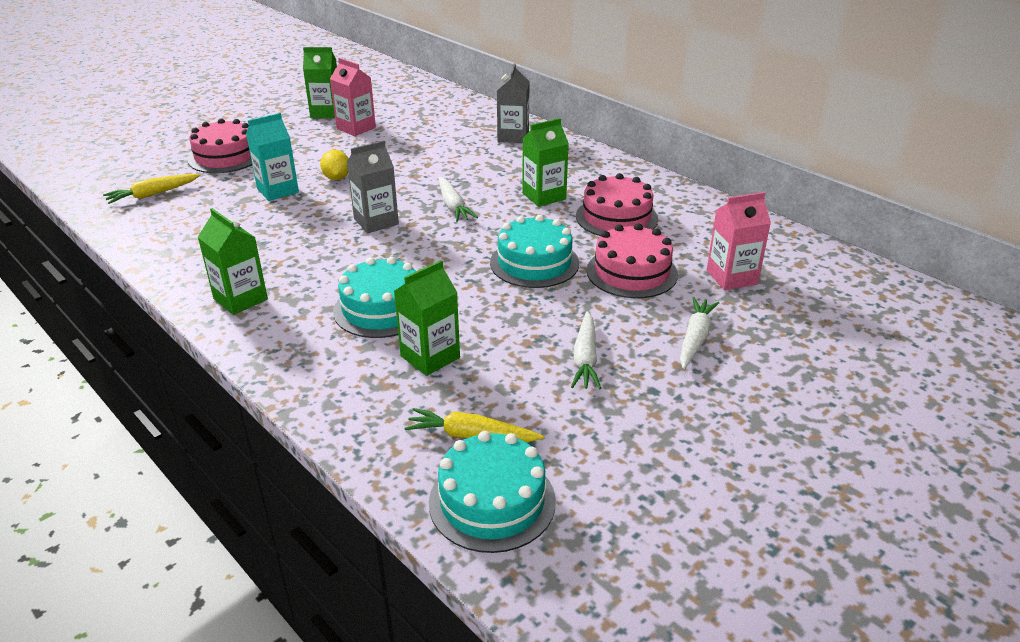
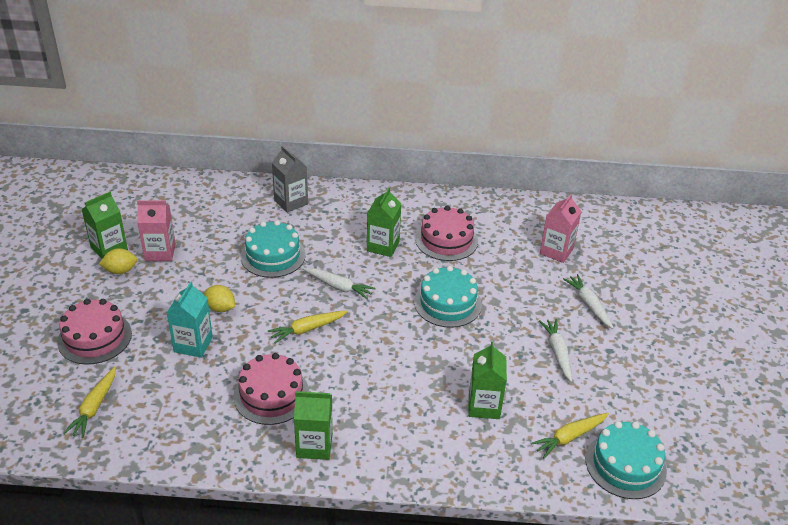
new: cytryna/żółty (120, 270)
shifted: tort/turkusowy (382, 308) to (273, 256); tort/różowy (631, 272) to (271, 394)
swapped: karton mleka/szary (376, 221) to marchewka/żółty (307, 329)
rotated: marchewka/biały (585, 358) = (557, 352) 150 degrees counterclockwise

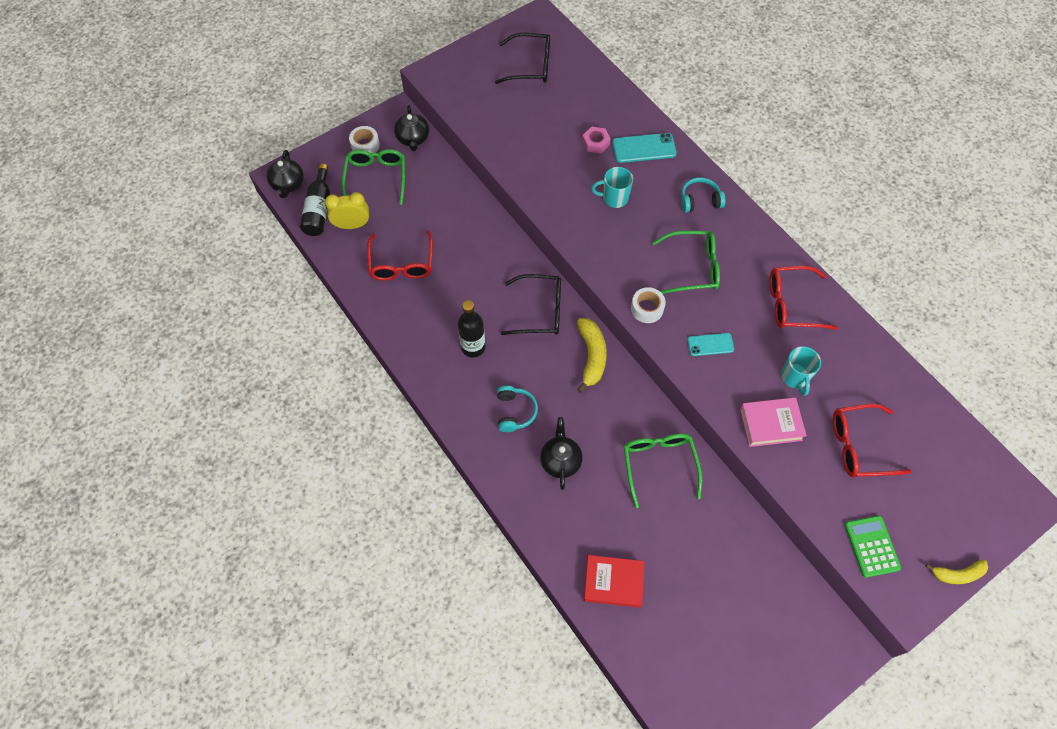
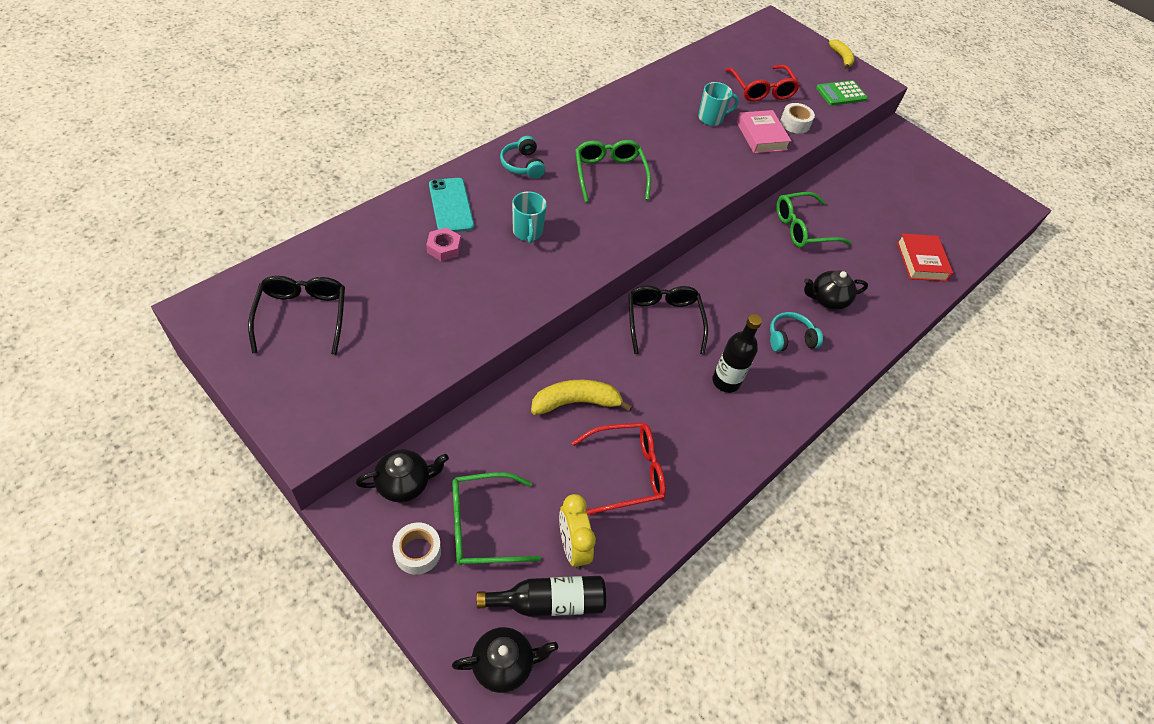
gone: telefon/turkusowy (710, 344); okulary/czerwony (791, 304)
shifted: banan/żółty (591, 356) to (576, 402); taśma klejąca/biały (647, 308) to (795, 123)

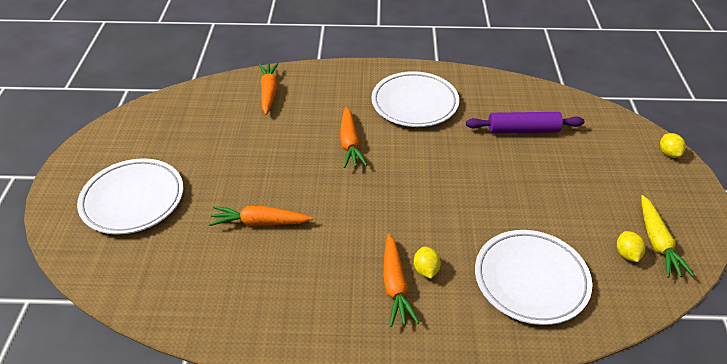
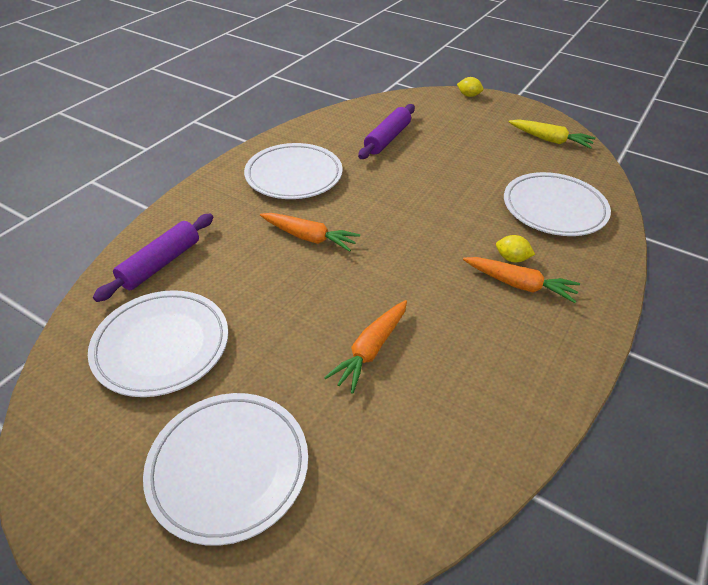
gone: cytryna/żółty (626, 254)
new: talerz/biały (162, 346)
swapped: marchewka/pomarańczowy (269, 92) to wałek do ciasta/fioletowy (160, 264)

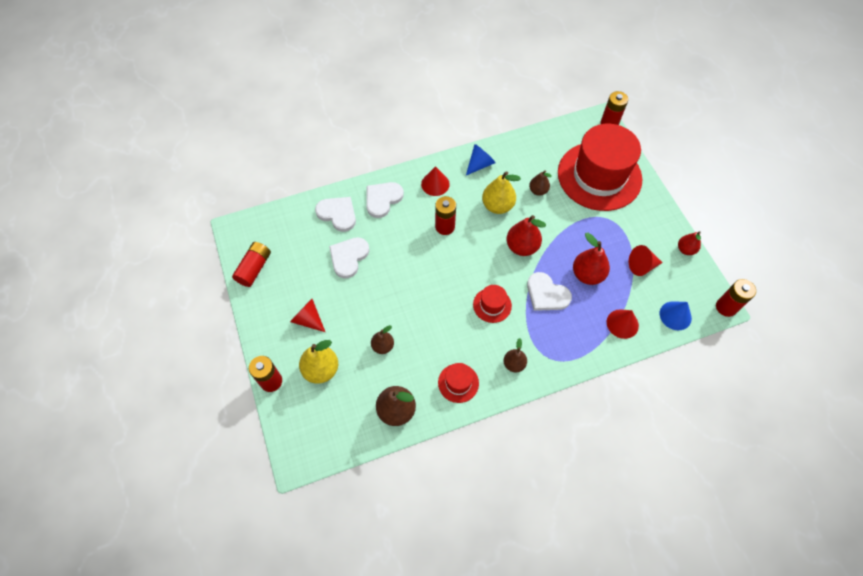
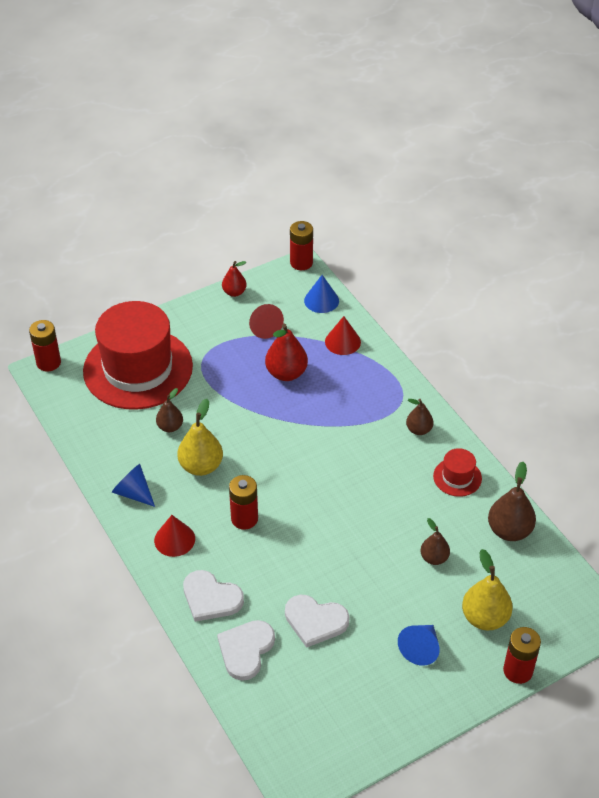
gone: bateria/czerwony (254, 268); kapelusz/czerwony (492, 305); gruszka/czerwony (522, 247); serce/biały (546, 294)
repainted: stożek/czerwony (308, 319) to stożek/niebieski (420, 649)

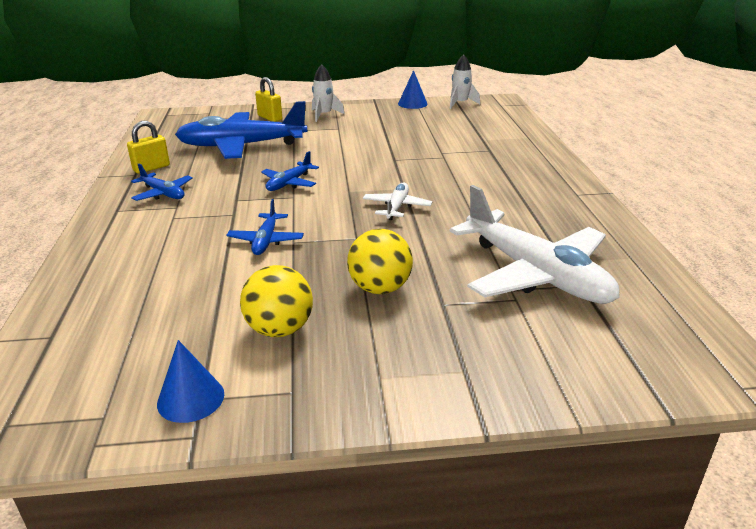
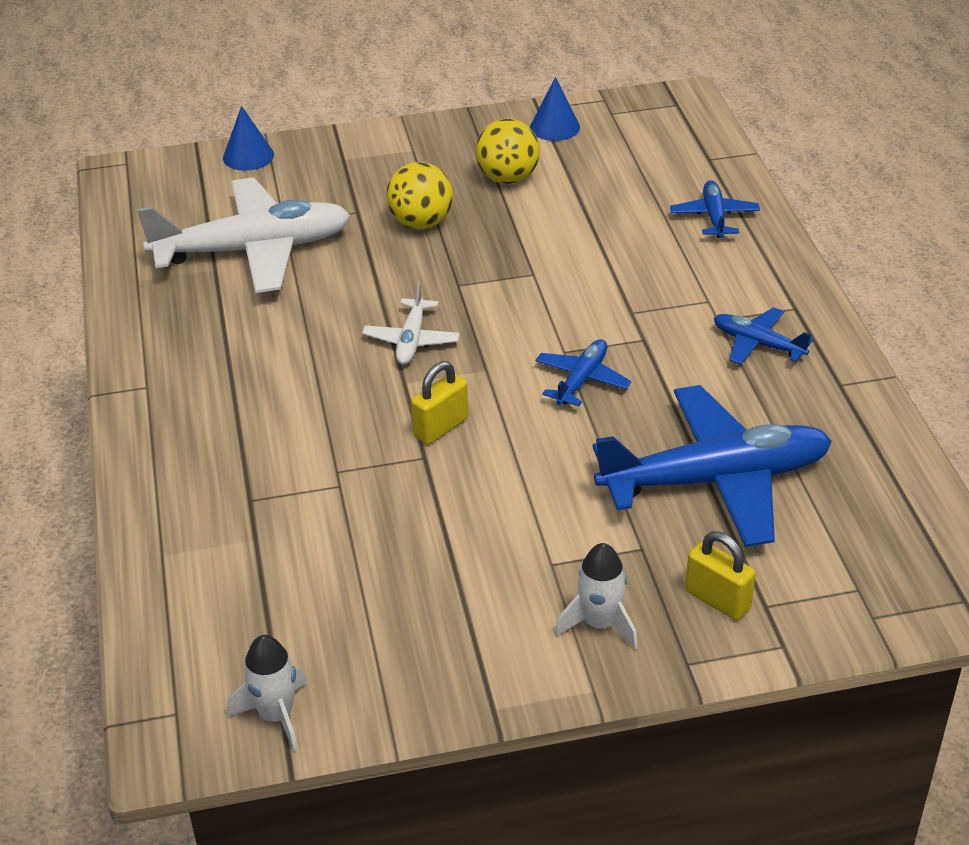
shifted: kłódka/żółty (151, 168) to (441, 427); samolot/niebieski (266, 241) to (714, 217); stożek/niebieski (412, 104) to (248, 156)
rotated: samolot/biały (536, 274) = (254, 250) 120 degrees clockwise

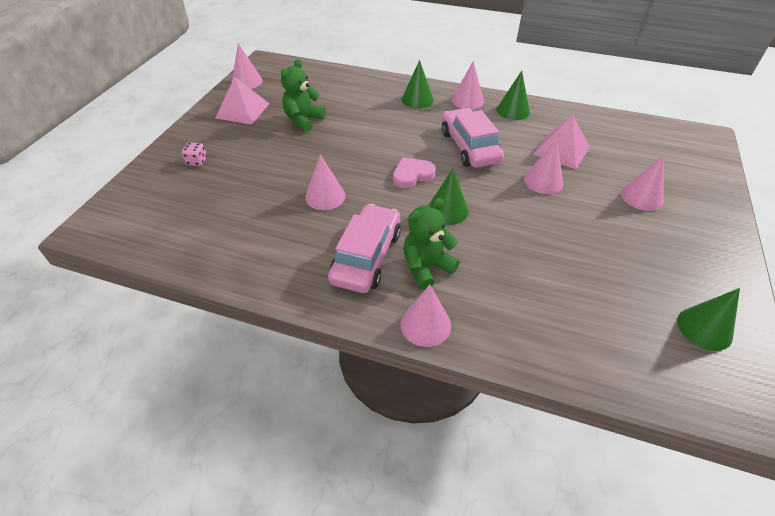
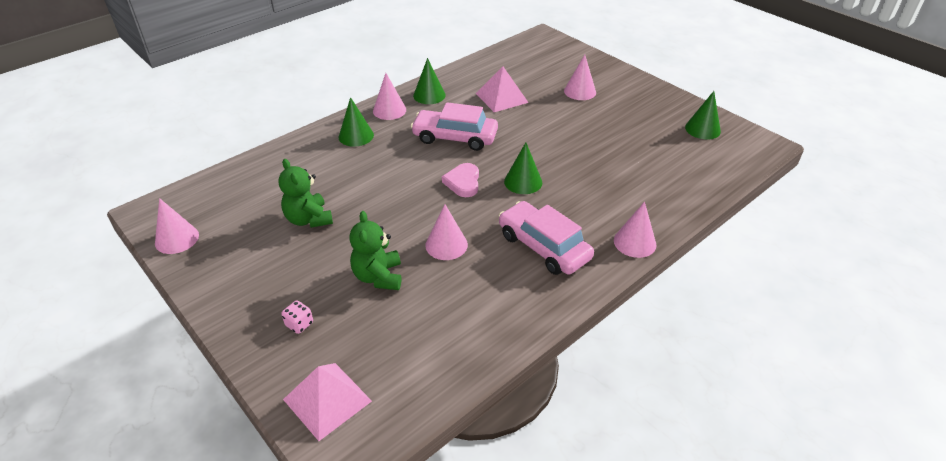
gone: stożek/różowy (543, 181)
shifted: piramida/różowy (243, 110) to (327, 400); miś/zielony (426, 267) to (378, 277)

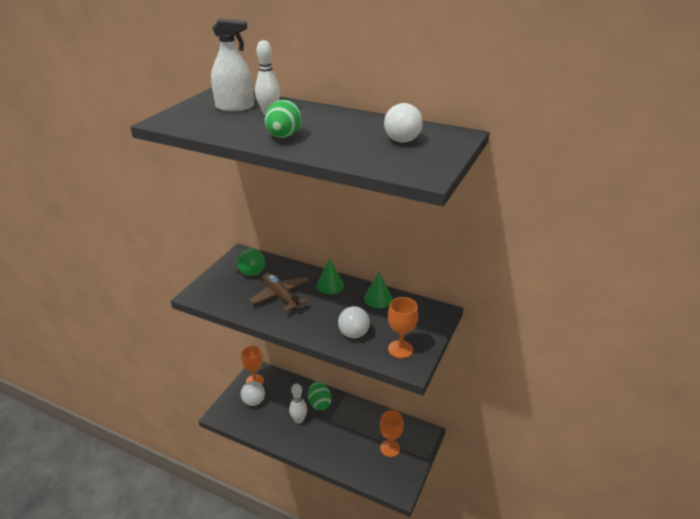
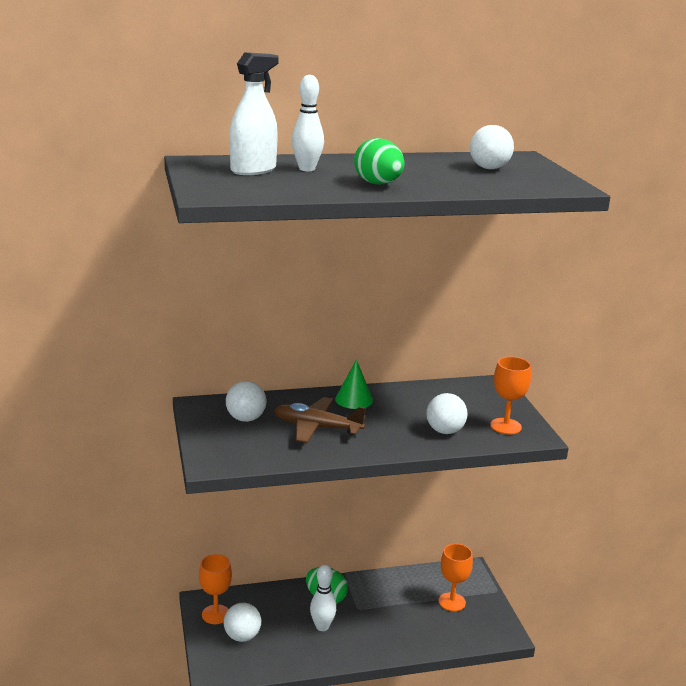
gone: stożek/zielony (378, 299)
repainted: piłka/zielony (252, 273) to piłka/biały (246, 418)

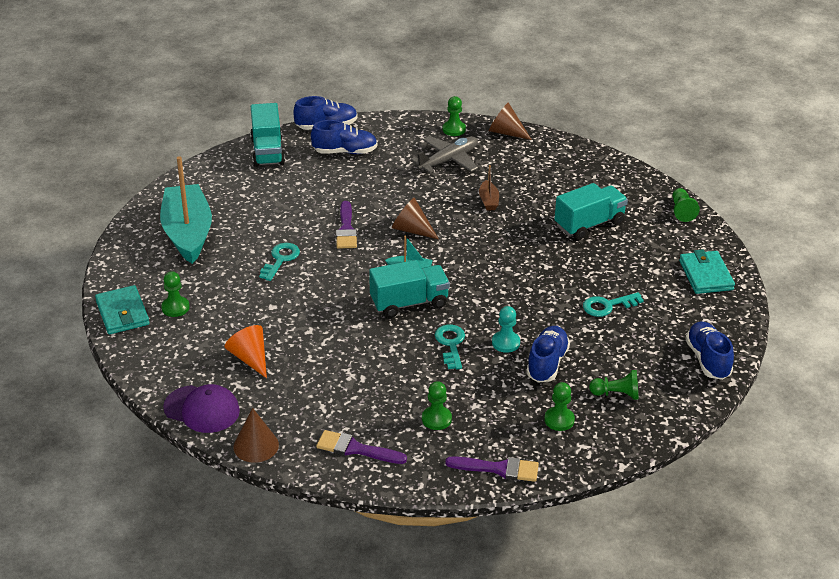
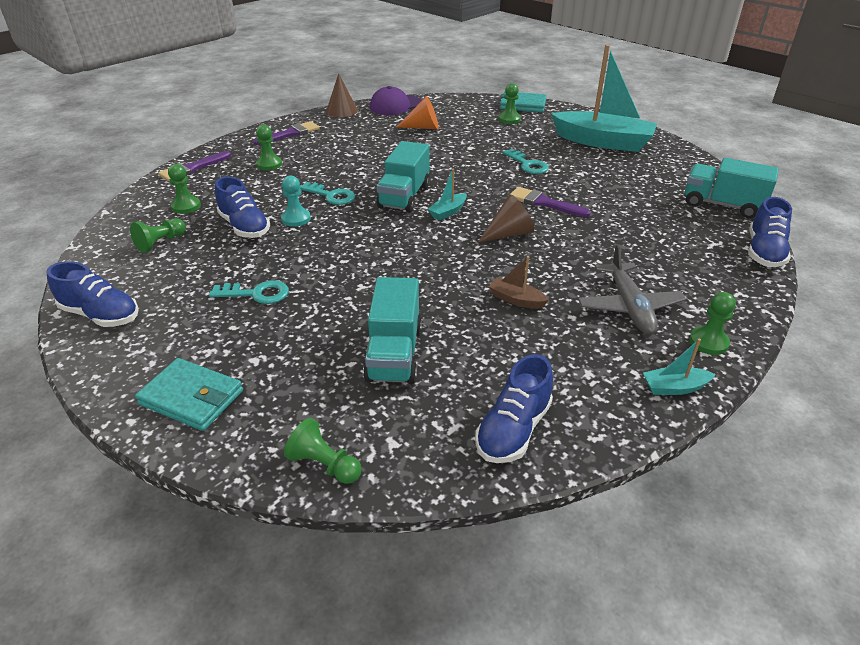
shifted: but/niebieski (345, 152) to (513, 430)
swapped: stożek/brązowy (506, 132) to łódka/turkusowy (674, 387)
rotated: klucz/turkusowy (607, 306) = (256, 294) 75 degrees clockwise

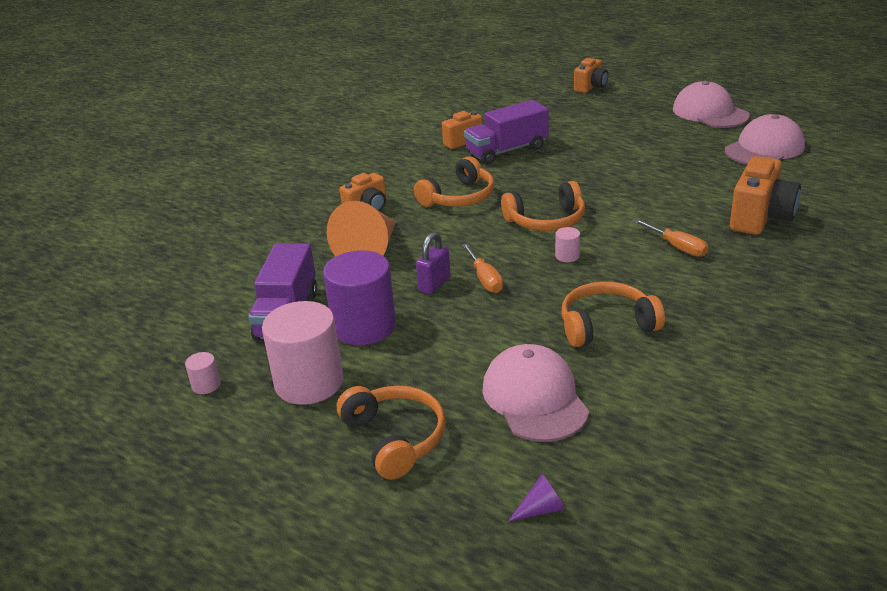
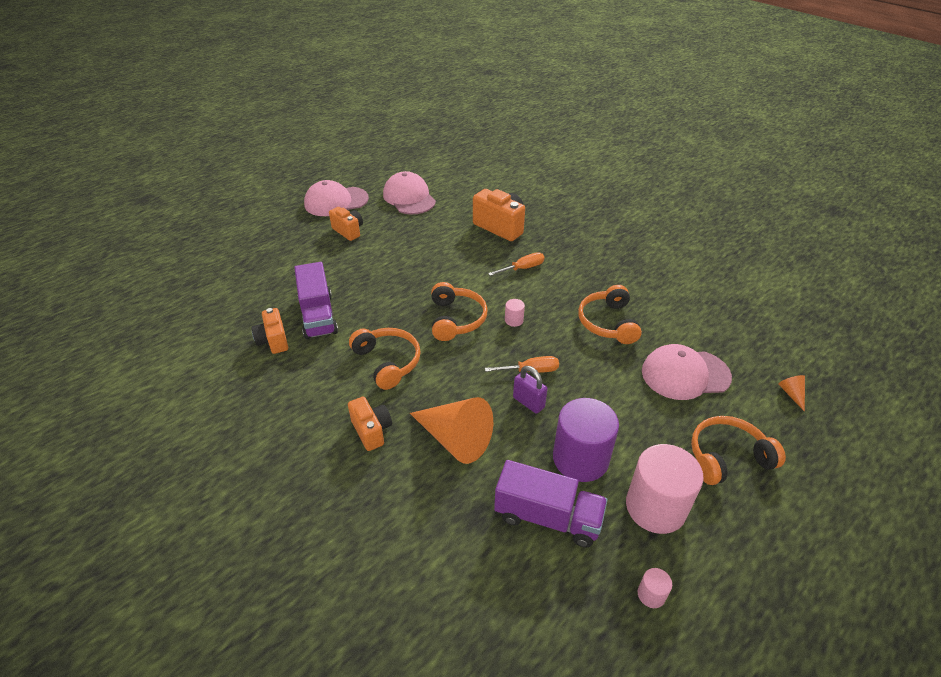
shifted: aparat fotograficzny/pomarańczowy (590, 87) to (348, 231)
repainted: stożek/fioletowy (541, 509) to stożek/pomarańczowy (791, 394)

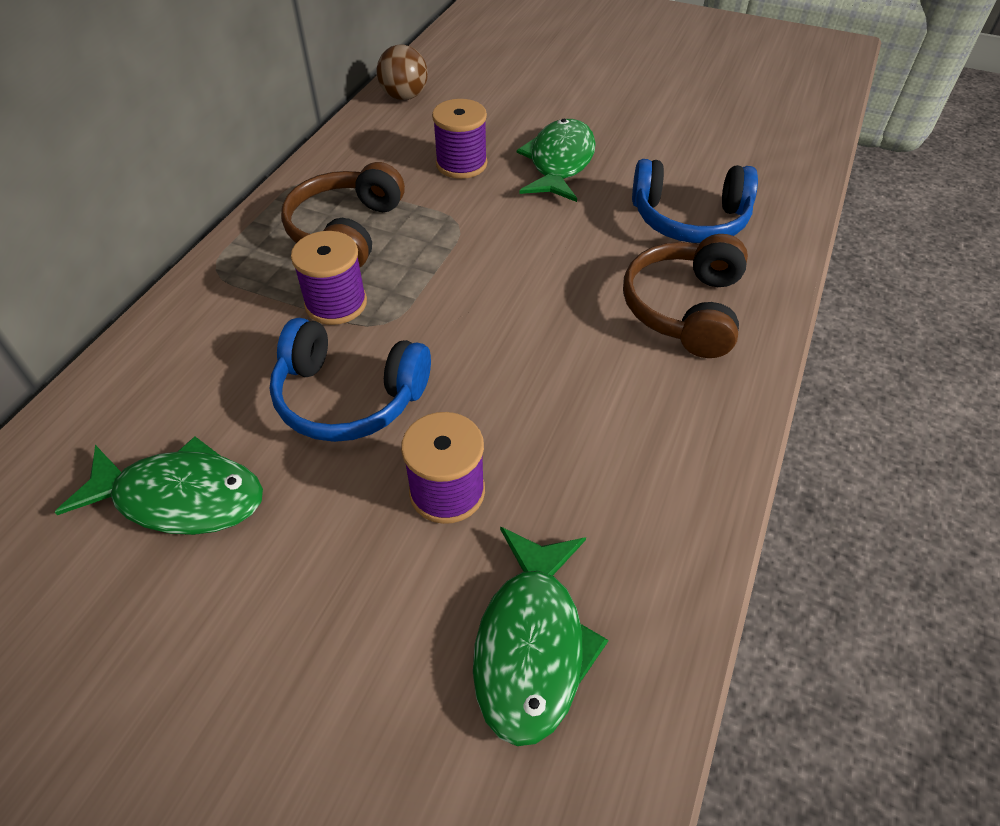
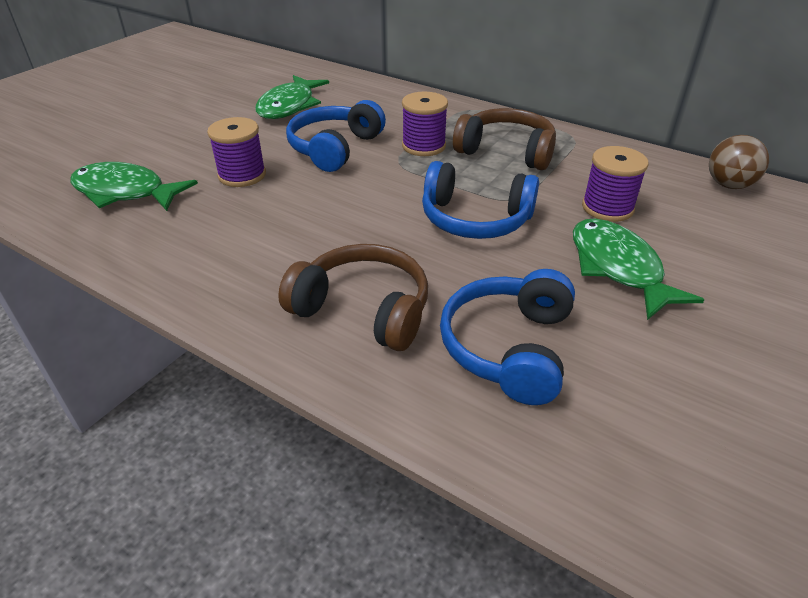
new: słuchawki/niebieski (475, 219)
rotated: ryba/zielony (559, 163) = (618, 268) 135 degrees counterclockwise

